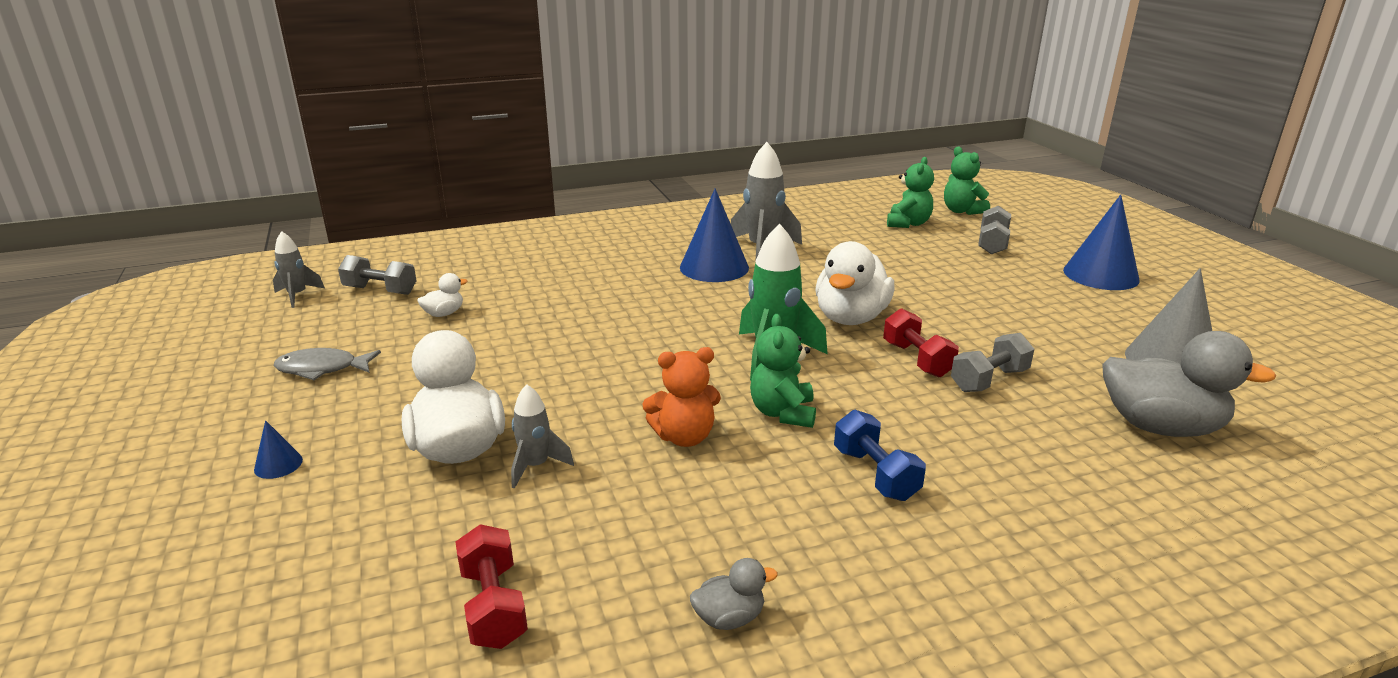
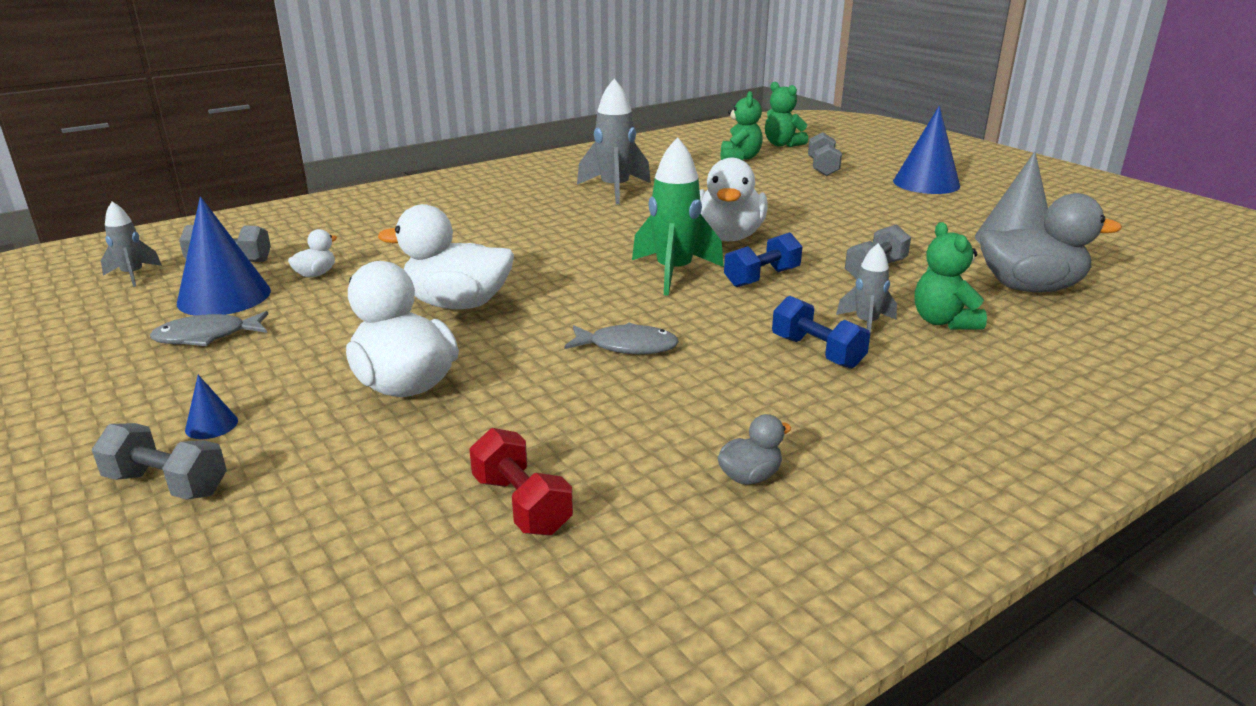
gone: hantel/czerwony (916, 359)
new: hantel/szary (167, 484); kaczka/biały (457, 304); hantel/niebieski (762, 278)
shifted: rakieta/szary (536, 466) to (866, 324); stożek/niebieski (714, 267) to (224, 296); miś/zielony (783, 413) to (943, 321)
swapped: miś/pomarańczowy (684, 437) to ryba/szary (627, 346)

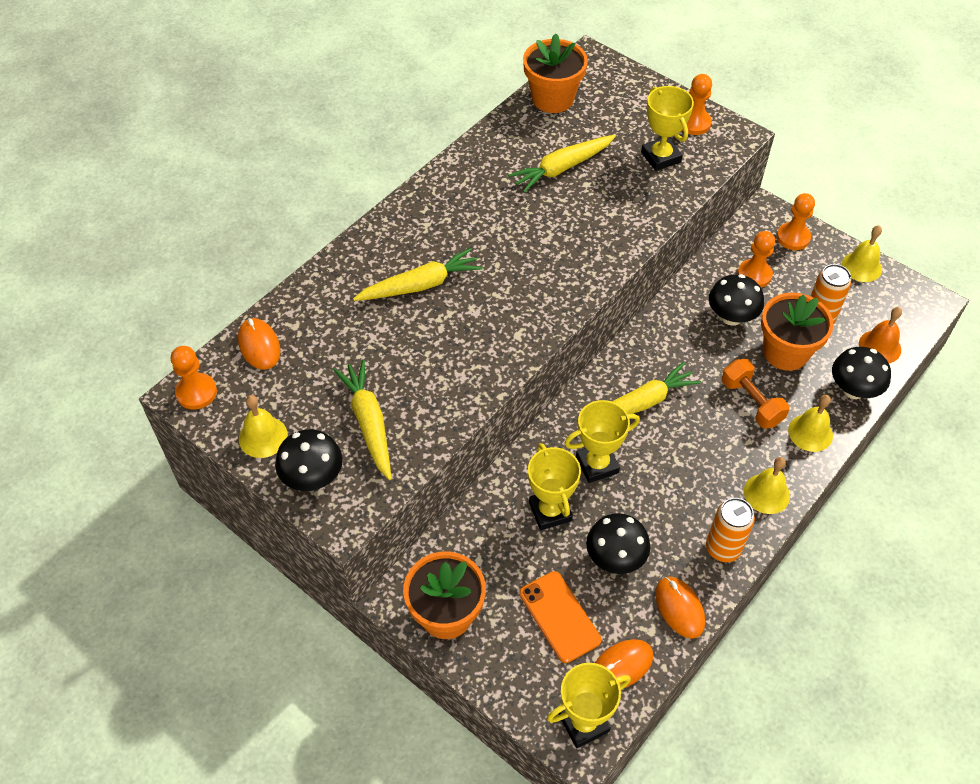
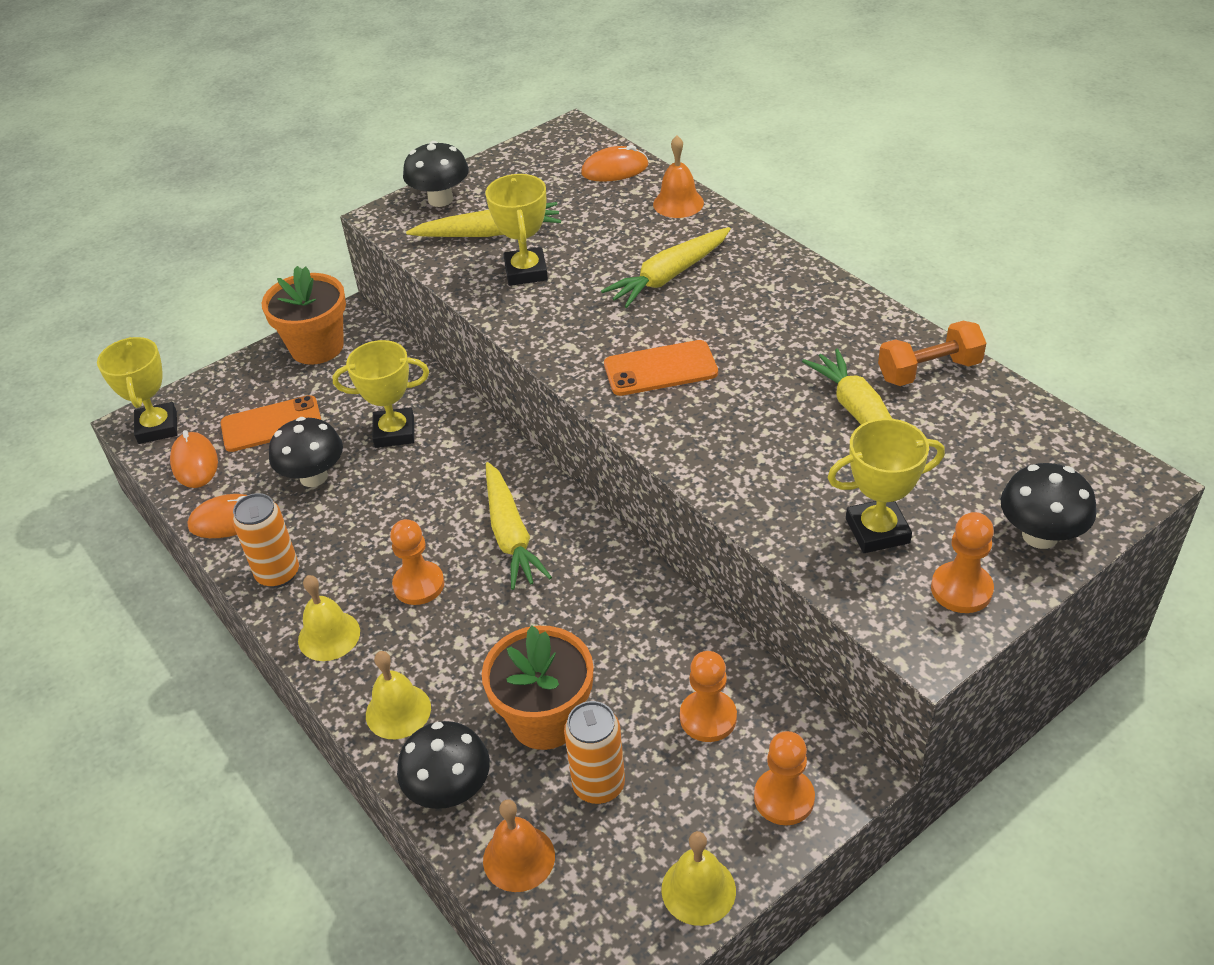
gone: dzwonek/żółty (263, 437); doniczka/pomarańczowy (553, 99)
new: telefon/pomarańczowy (660, 369); dzwonek/pomarańczowy (678, 203)
shifted: pionek/pomarańczowy (196, 392) to (419, 585); puchar/żółty (597, 465) to (526, 272); grzyb/czarny (731, 317) to (1040, 535); hantel/pomarańczowy (751, 402) to (928, 370)
rotated: marchewka/żółty (420, 285) = (669, 276) 60 degrees clockwise

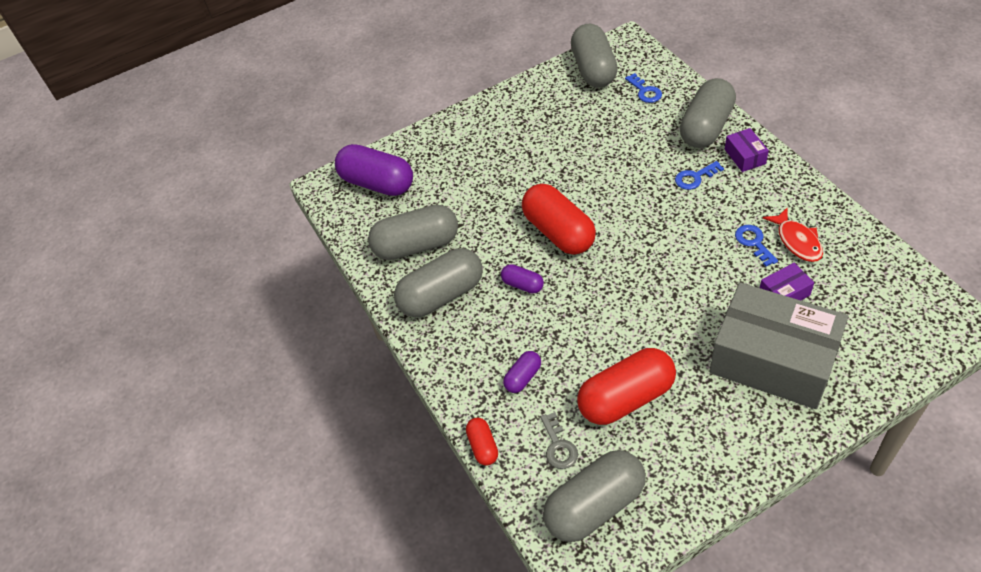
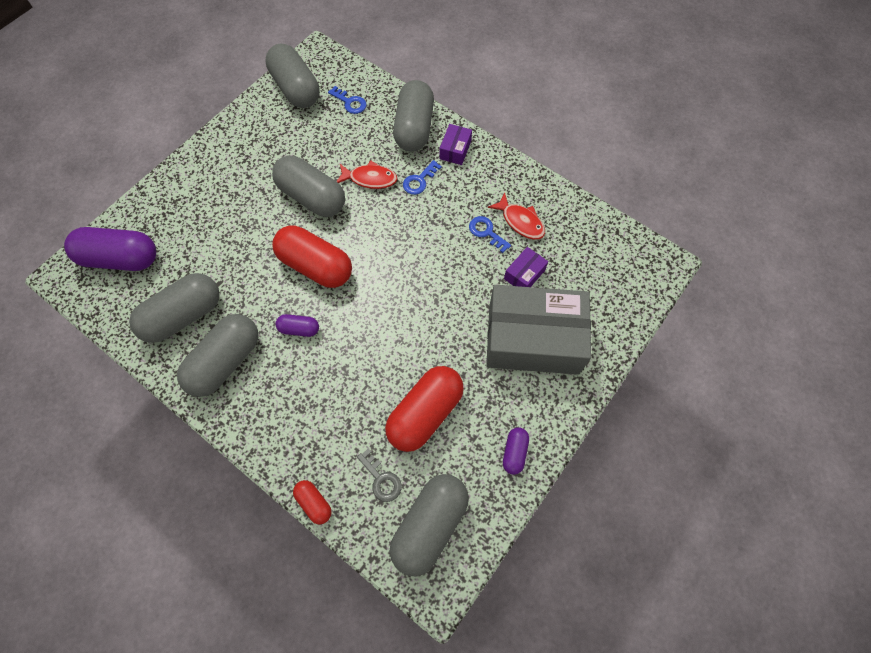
new: kapsułka/szary (312, 197); ryba/czerwony (370, 179)
shifted: kapsułka/fioletowy (523, 377) to (514, 452)
rotated: pudełko/fioletowy (745, 156) = (455, 150) 60 degrees clockwise

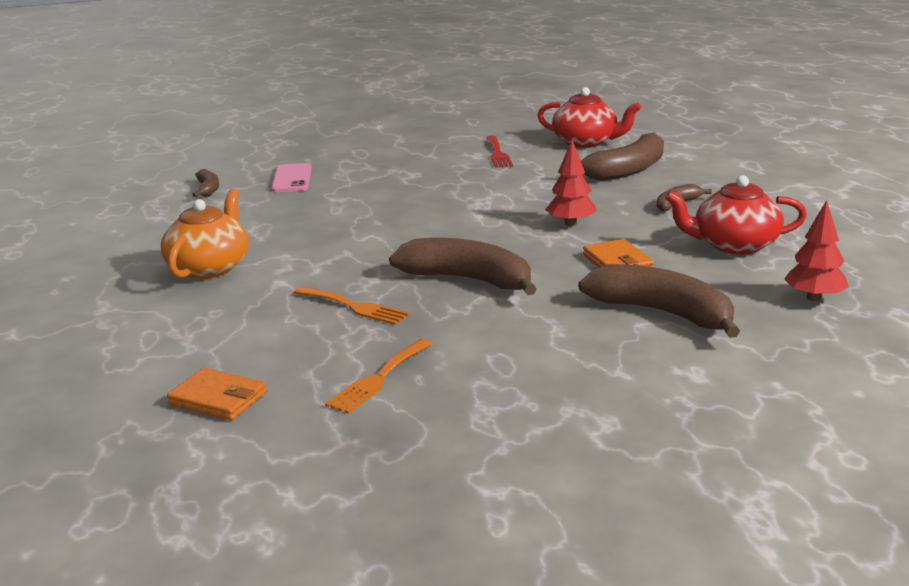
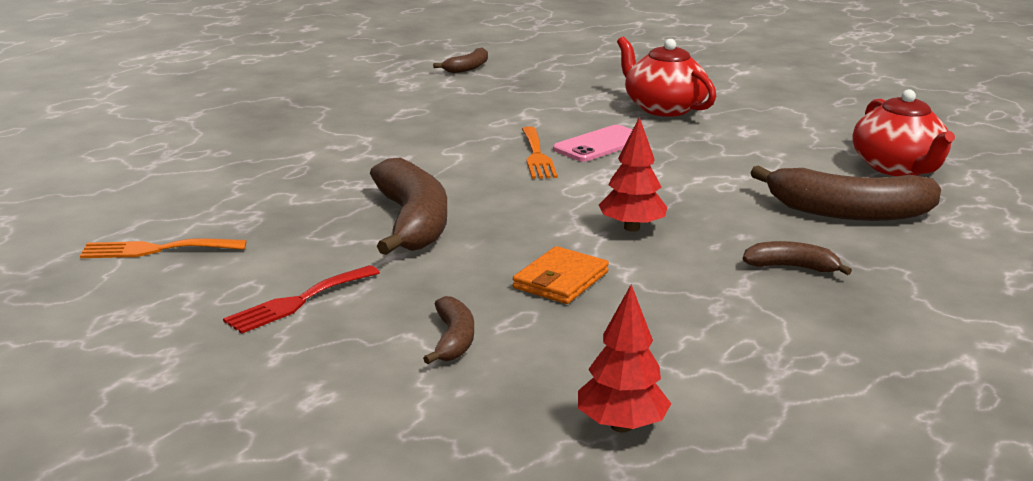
gone: imbryk/pomarańczowy (210, 267); portfel/pomarańczowy (218, 398)
shifted: telefon/różowy (292, 179) to (600, 144); widelec/pomarańczowy (354, 307) to (537, 156); widelec/czerwony (498, 154) to (298, 301); imbryk/czerwony (734, 245) to (663, 108)
scaled: banan/brązowy (662, 313) = (453, 340) x0.51

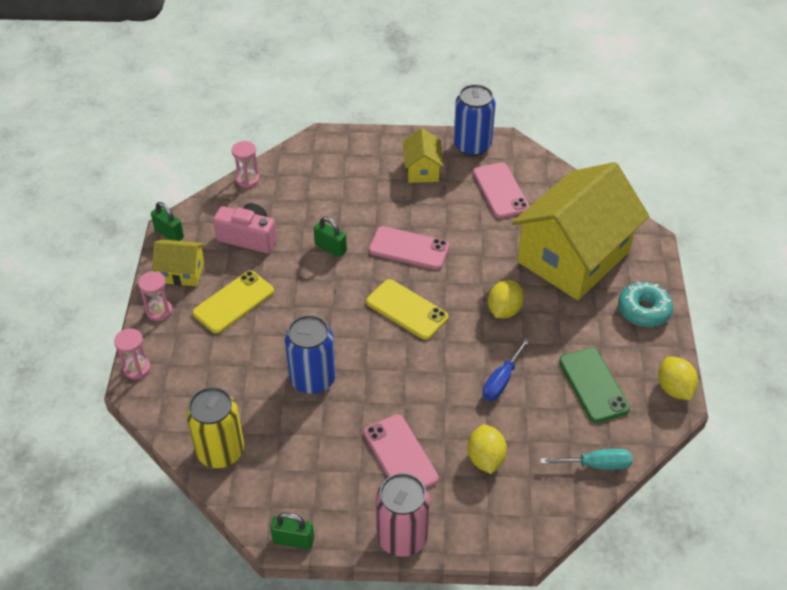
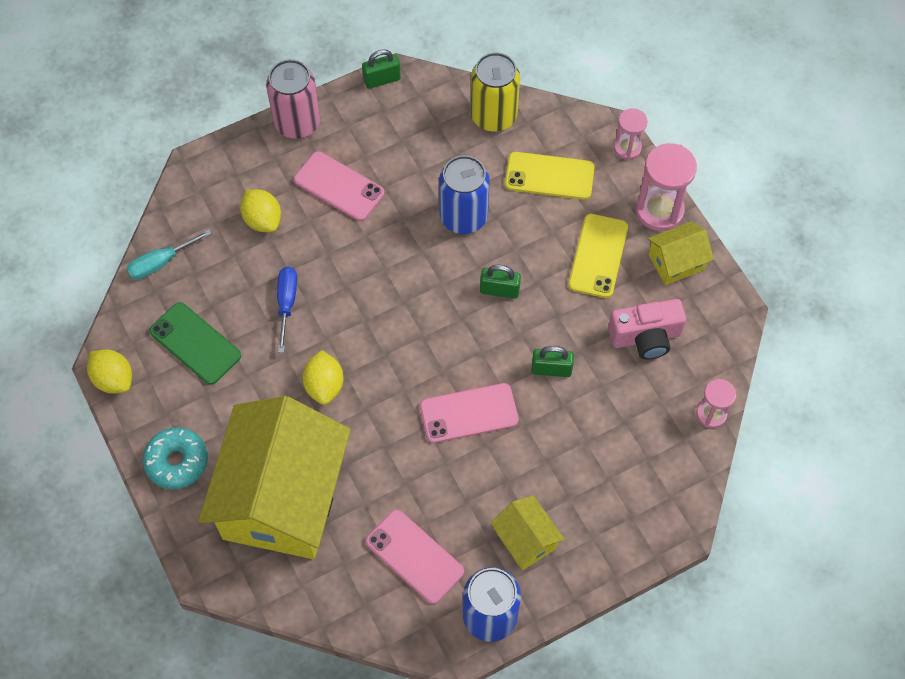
shifted: kłódka/zielony (169, 233) to (499, 290); telefon/żółty (407, 310) to (549, 176)
scaled: klepsydra/różowy (159, 311) = (659, 210) x1.70

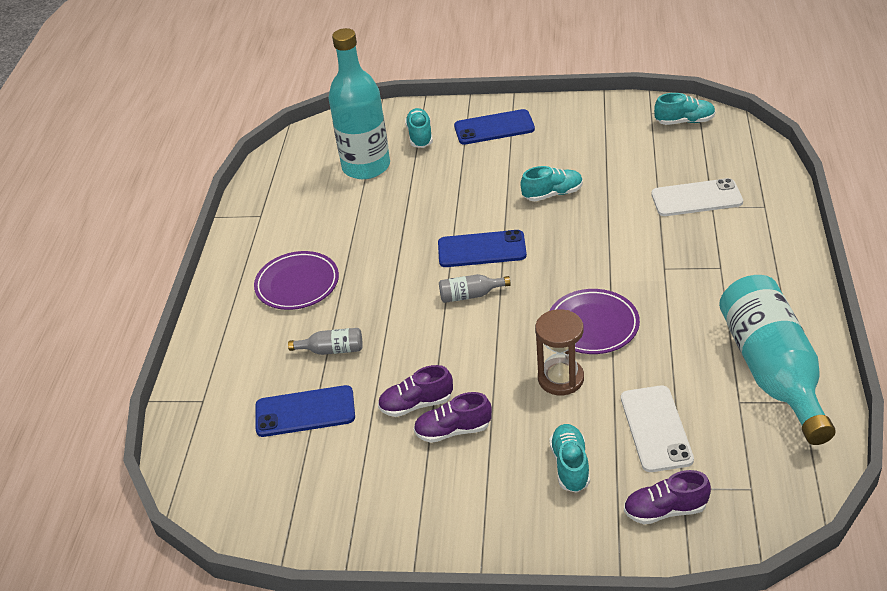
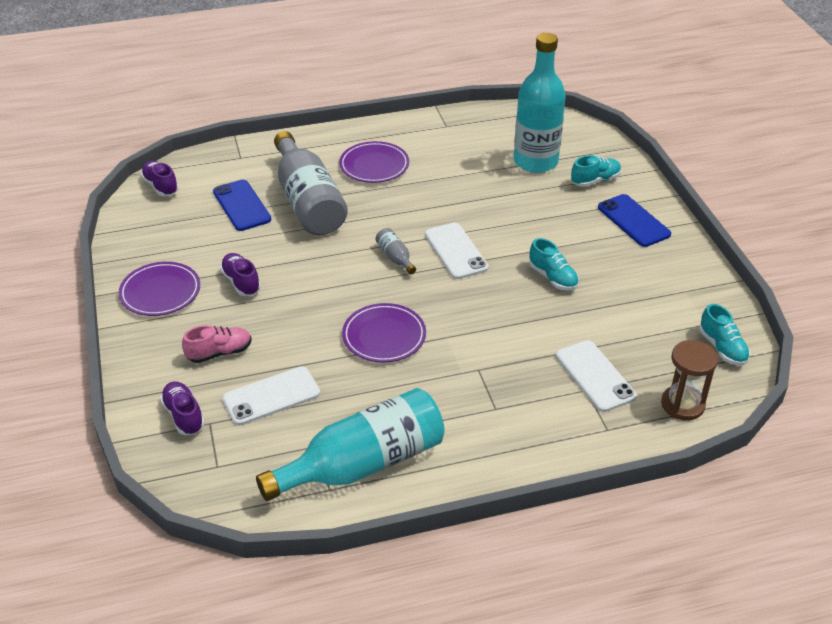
new: talerz/fioletowy (160, 292)
shifted: but/fioletowy (416, 404) to (161, 186); klepsydra/brązowy (560, 378) to (682, 404)
repainted: telefon/niebieski (482, 249) to telefon/biały (455, 251); but/turkusowy (570, 465) to but/różowy (219, 353)
scaled: butelka/szary (332, 350) = (308, 201) x2.48

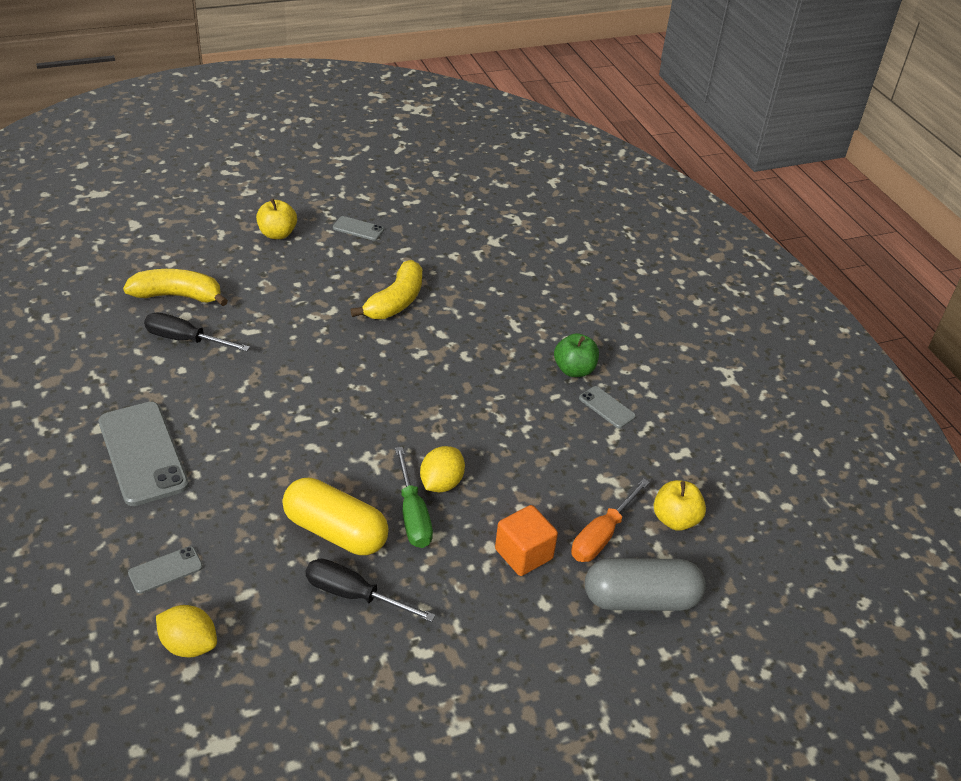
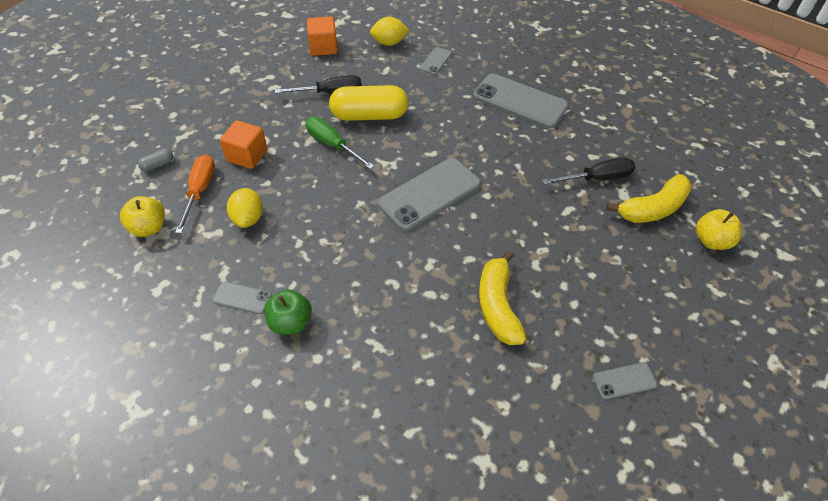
new: sześcian/pomarańczowy (323, 47); telefon/szary (429, 194)
shifted: jabłko/żółty (277, 234) to (711, 241); cytryna/żółty (441, 483) to (248, 218)
scaled: kapsułka/szary (640, 599) = (158, 165) x0.42

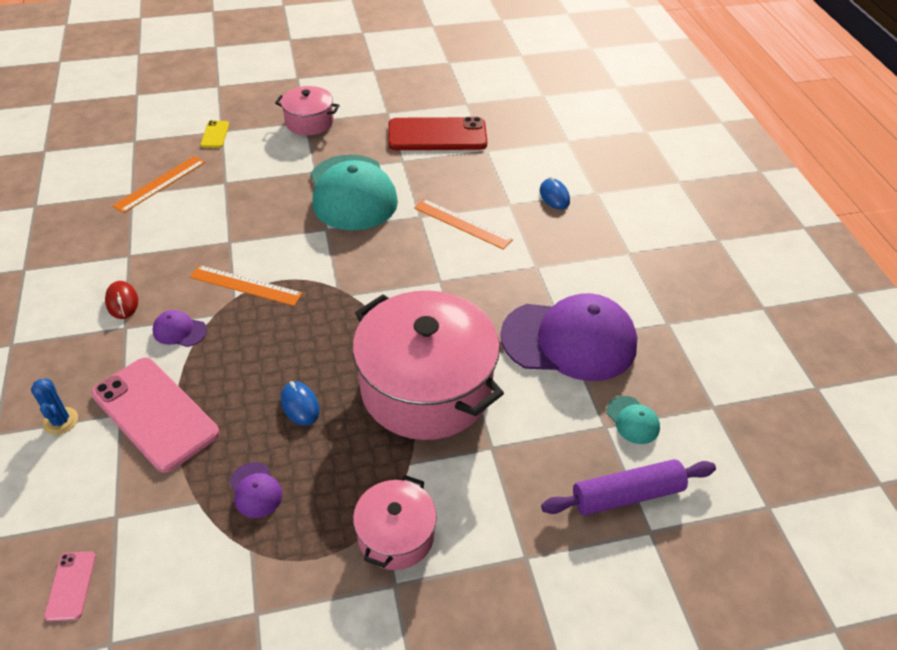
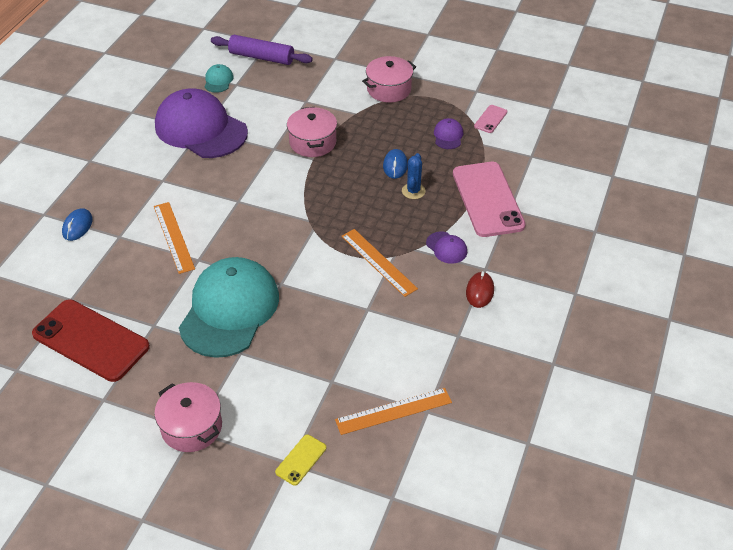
shifted: kaktus/niebieski (61, 421) to (413, 191); telefon/różowy (71, 586) to (490, 119)
scaled: garnek/różowy (426, 388) = (313, 142) x0.50

